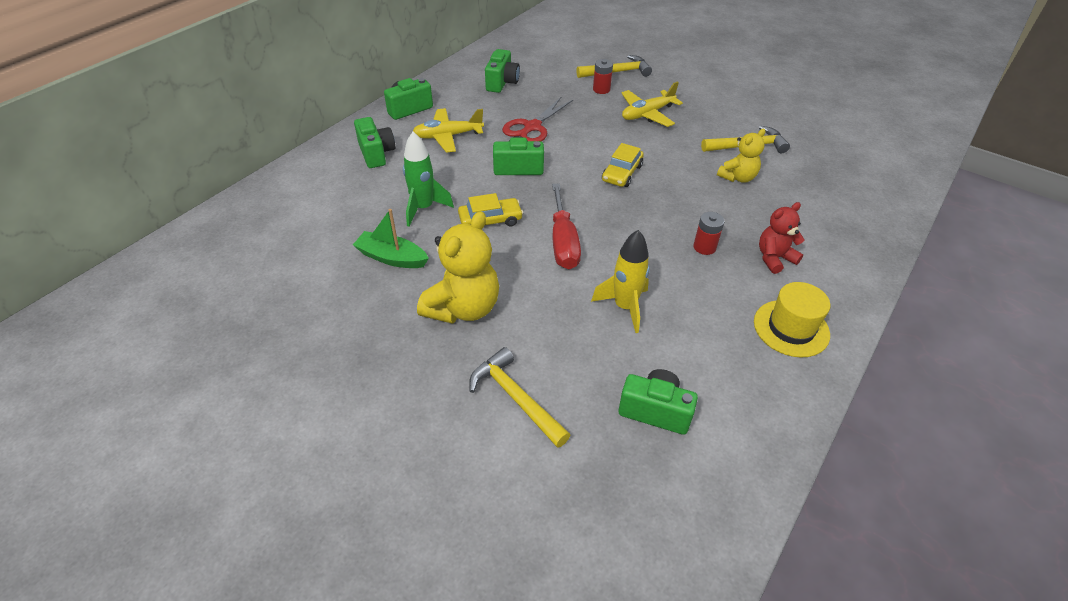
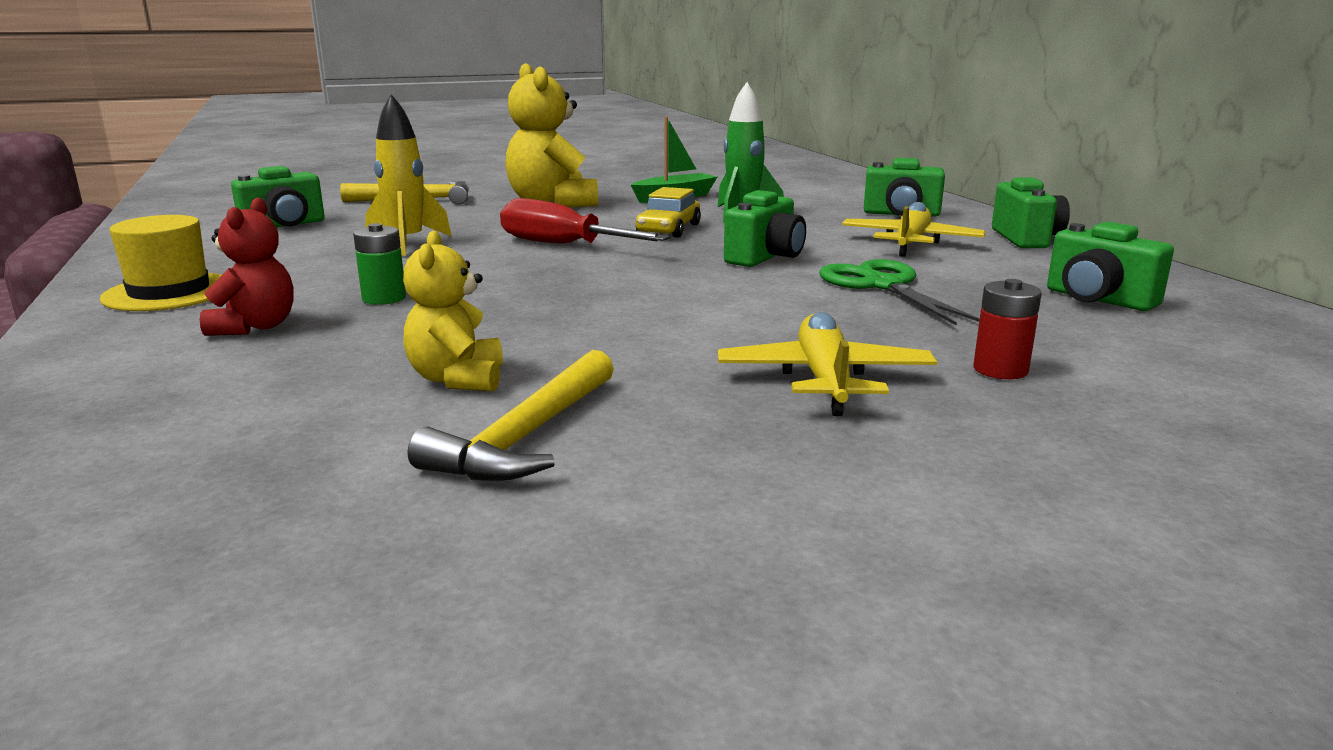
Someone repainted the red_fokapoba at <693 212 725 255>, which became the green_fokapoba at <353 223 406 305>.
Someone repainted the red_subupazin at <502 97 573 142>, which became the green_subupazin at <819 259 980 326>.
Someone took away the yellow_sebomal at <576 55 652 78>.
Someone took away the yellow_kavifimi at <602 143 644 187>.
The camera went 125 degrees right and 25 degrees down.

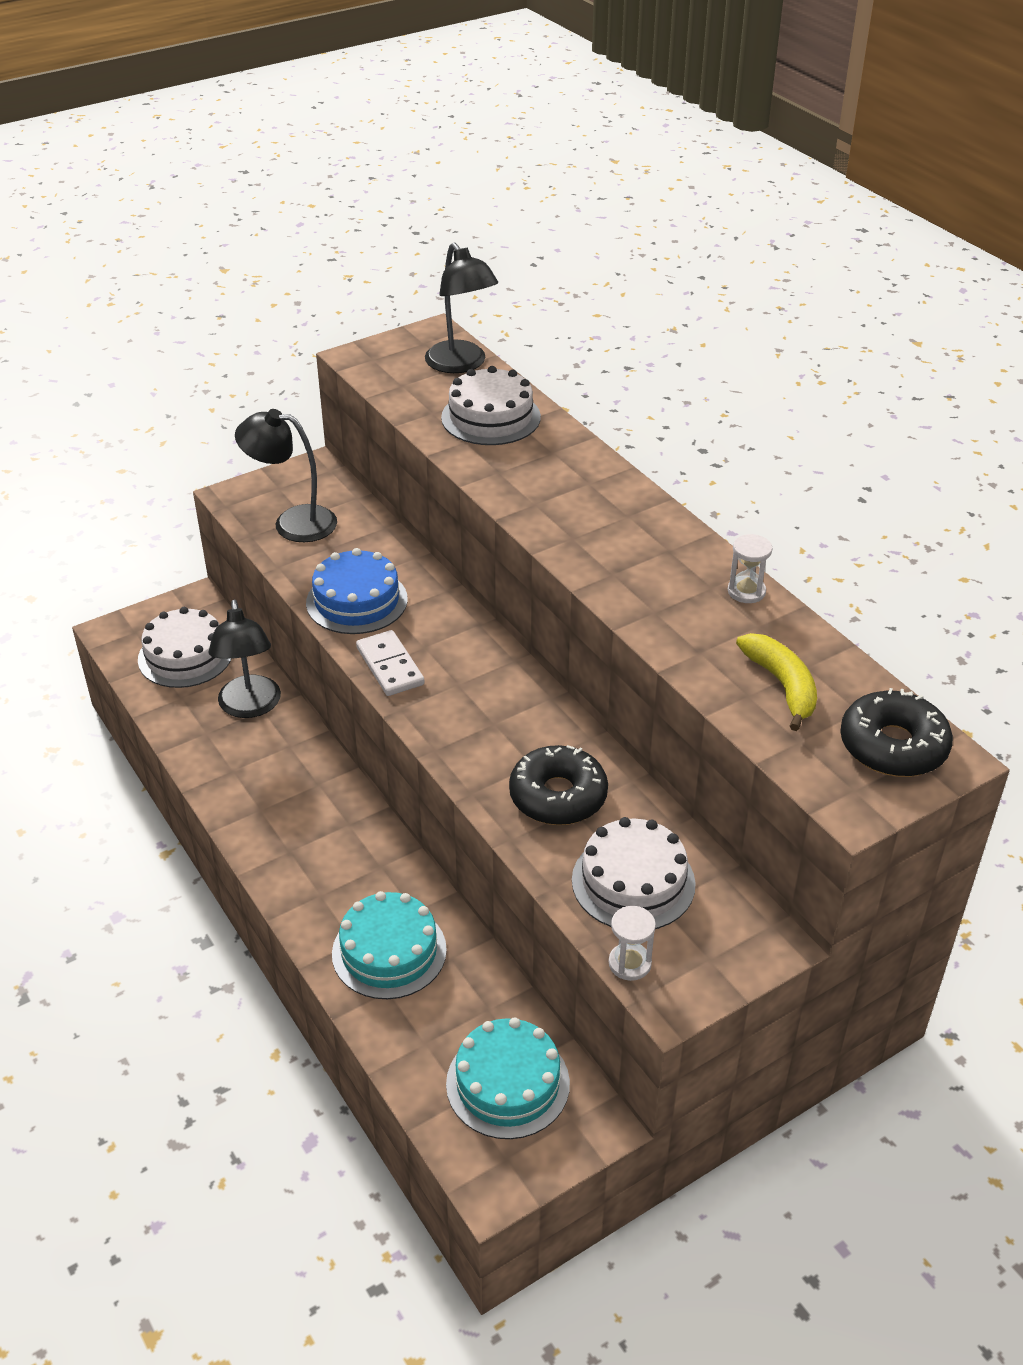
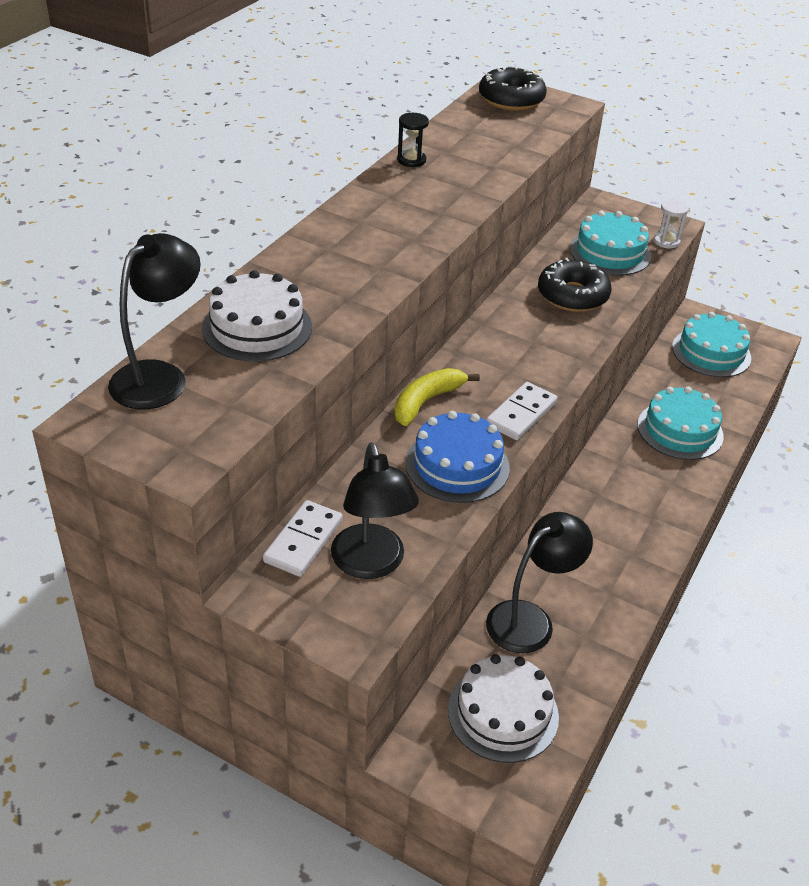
Someone put down the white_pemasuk at <263 500 343 577>.
Someone carried the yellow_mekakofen from <736 633 817 731> to <394 368 480 426>.
Someone repainted the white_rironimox at <728 534 772 603>, which became the black_rironimox at <397 113 429 167>.
Someone repainted the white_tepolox at <572 817 696 929>, which became the turquoise_tepolox at <569 211 651 276>.
The camera went 120 degrees left and 0 degrees up.

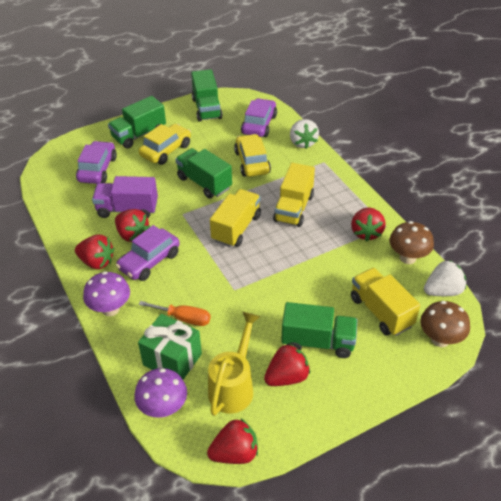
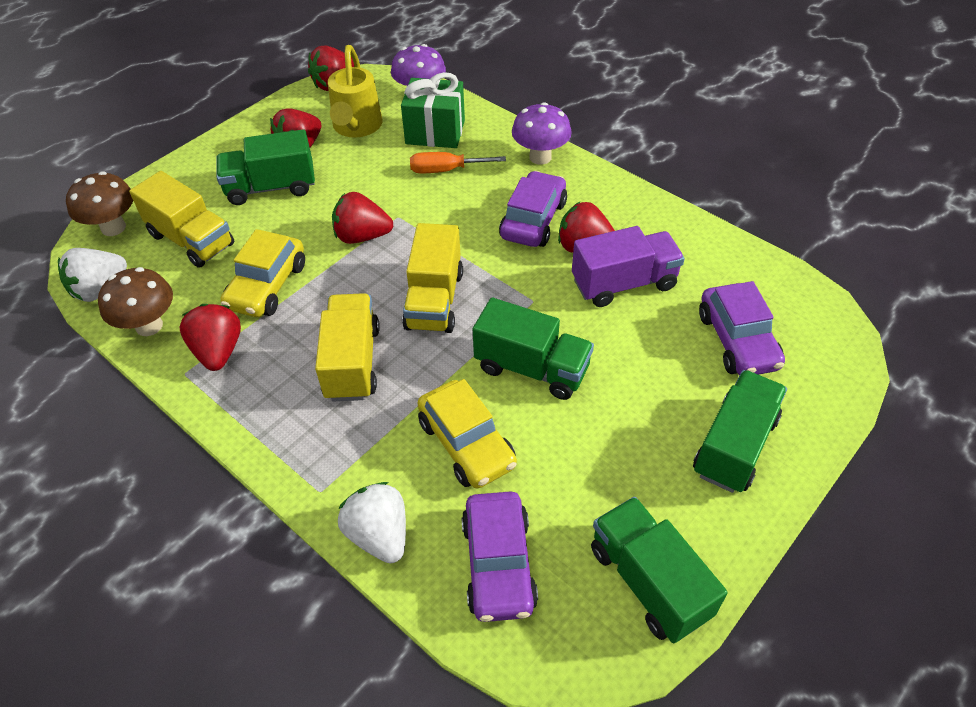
Someone carried the yellow_kavifimi from <139 124 191 165> to <221 229 305 317>.
Someone carried the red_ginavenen from <75 234 114 269> to <332 192 393 244>.
The camera went 160 degrees right and 5 degrees up.

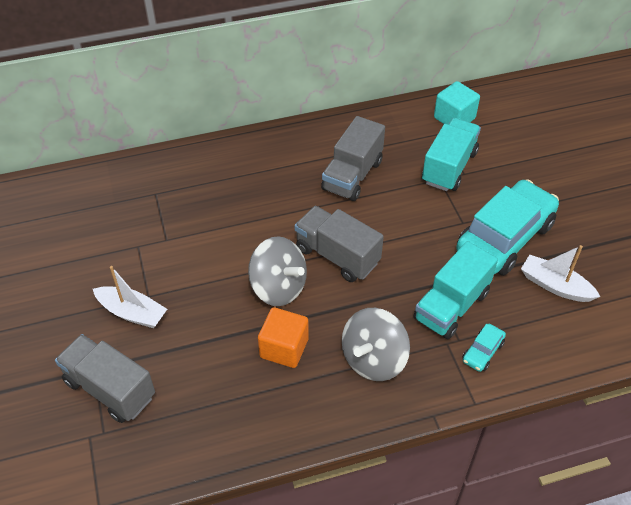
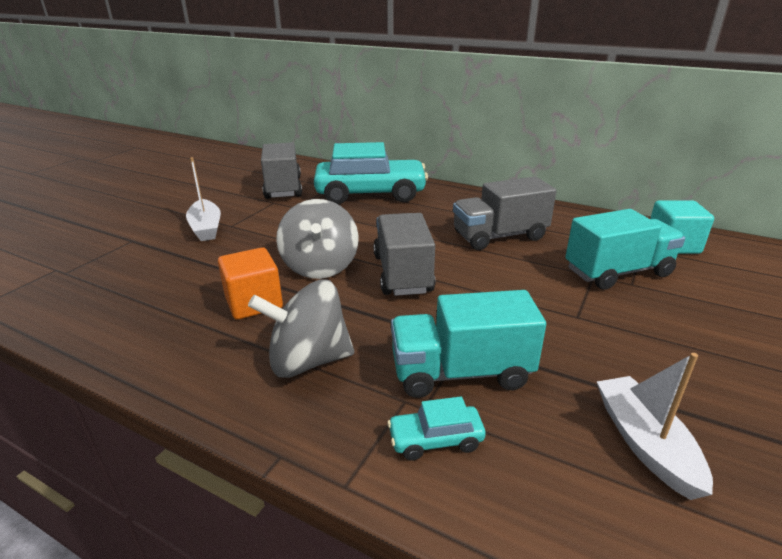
Someone carried the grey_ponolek from <55 334 155 423> to <261 142 302 199>.
Someone carried the turquoise_kavifimi from <456 179 559 276> to <314 142 428 204>.
The camera went 45 degrees right and 20 degrees down.

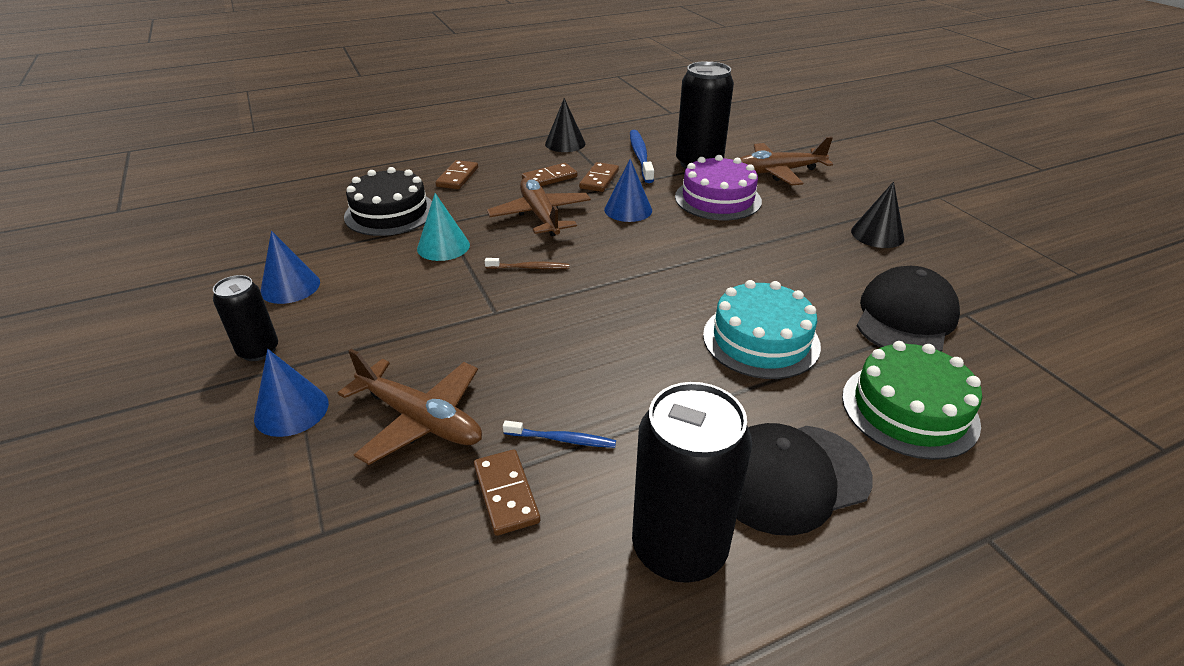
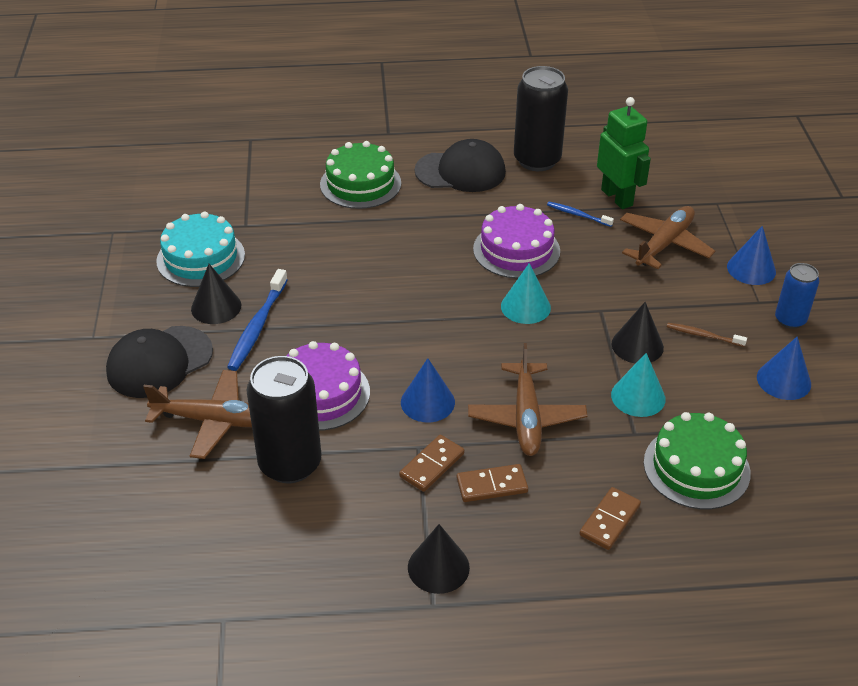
Someone carried the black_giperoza from <857 266 960 352> to <106 326 213 398>.
Someone carried the turquoise_tepolox from <703 280 821 379> to <156 211 245 287>.
Someone carried the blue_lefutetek from <630 130 654 183> to <227 269 288 371>.
Someone put down the purple_tepolox at <473 204 560 279>.
Someone put down the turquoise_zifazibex at <501 263 551 324>.
Someone swapped the brown_pemasuk at <474 449 540 536> for the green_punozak at <597 97 651 209>.
Someone put down the black_zifazibex at <612 302 664 364>.
Someone rotated the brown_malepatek at <338 349 482 465> by 75 degrees clockwise.
Someone repainted the black_tepolox at <344 167 432 236>, which became the green_tepolox at <644 412 751 509>.
Someone carried the brown_lefutetek from <485 258 569 269> to <667 323 747 347>.
Someone repainted the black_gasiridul at <213 275 278 361>, which became the blue_gasiridul at <775 263 819 329>.
The camera went 160 degrees left and 5 degrees up.

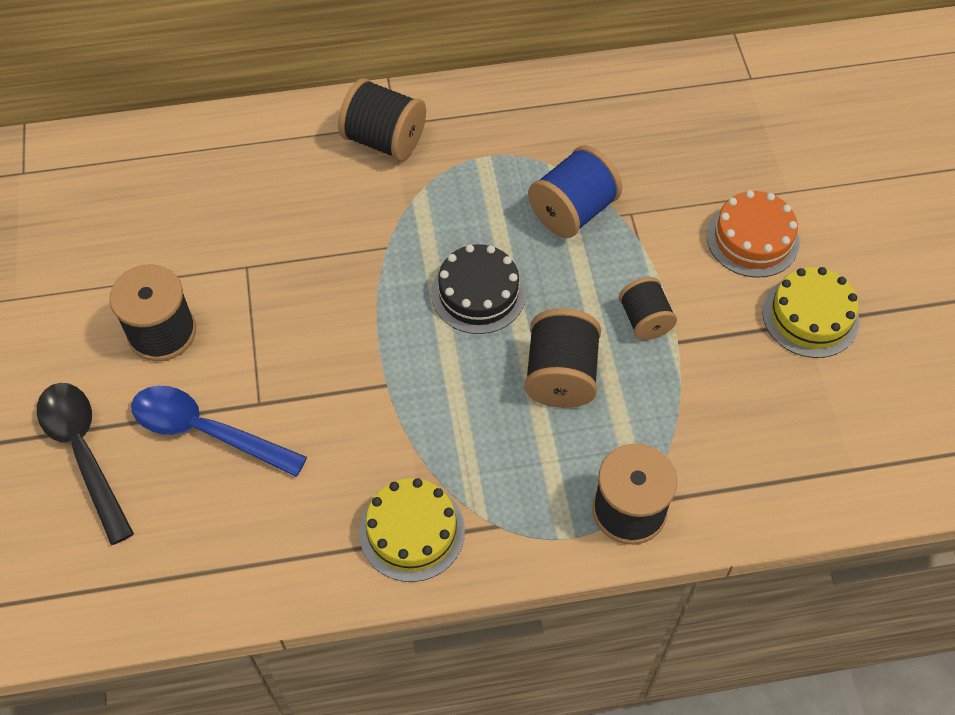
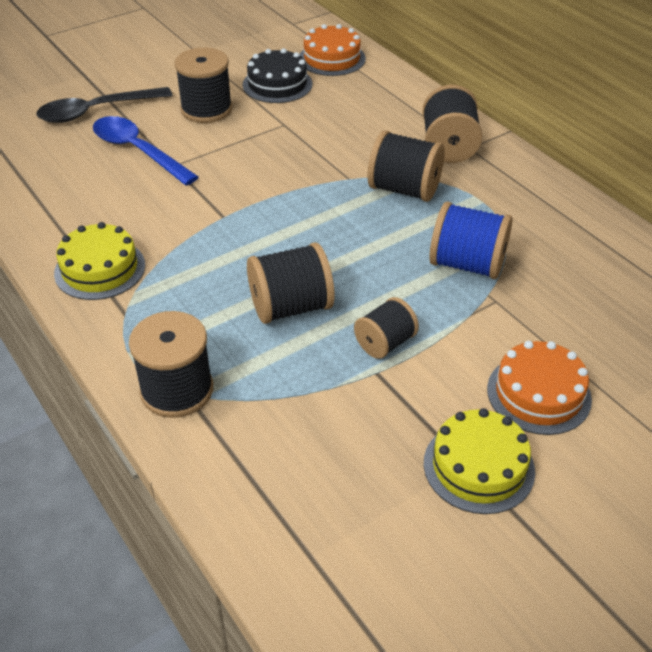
Someone rotated the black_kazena at <37 383 134 545> by 150 degrees counterclockwise.
Someone rotated the blue_kazena at <131 386 307 477> by 45 degrees counterclockwise.
Someone carried the black_tepolox from <431 244 526 334> to <243 48 312 103>.
Someone put down the orange_tepolox at <299 24 366 76>.
Someone put down the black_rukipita at <367 130 445 202>.
The camera went 65 degrees right and 15 degrees down.

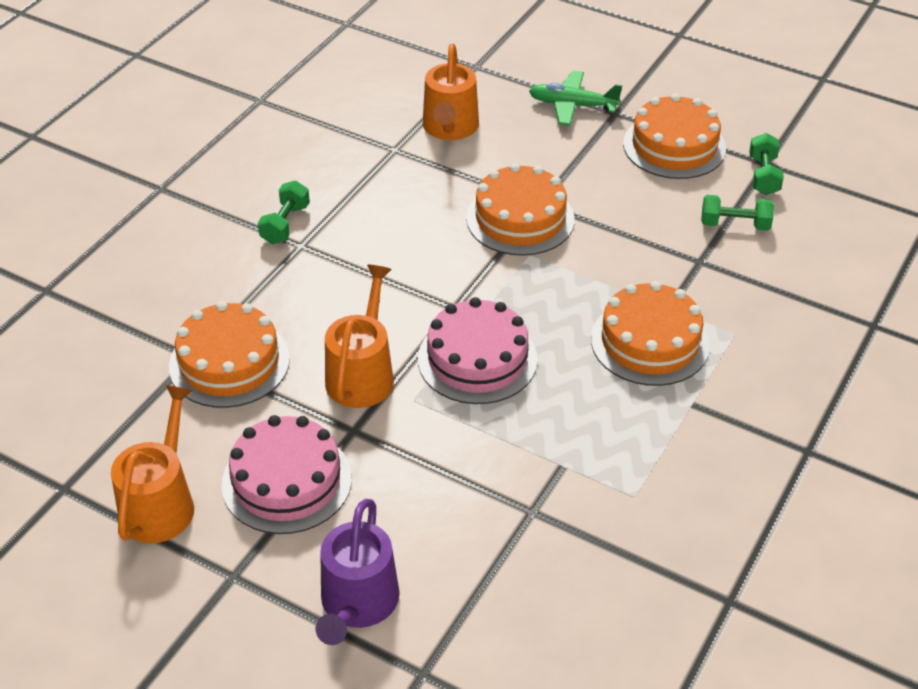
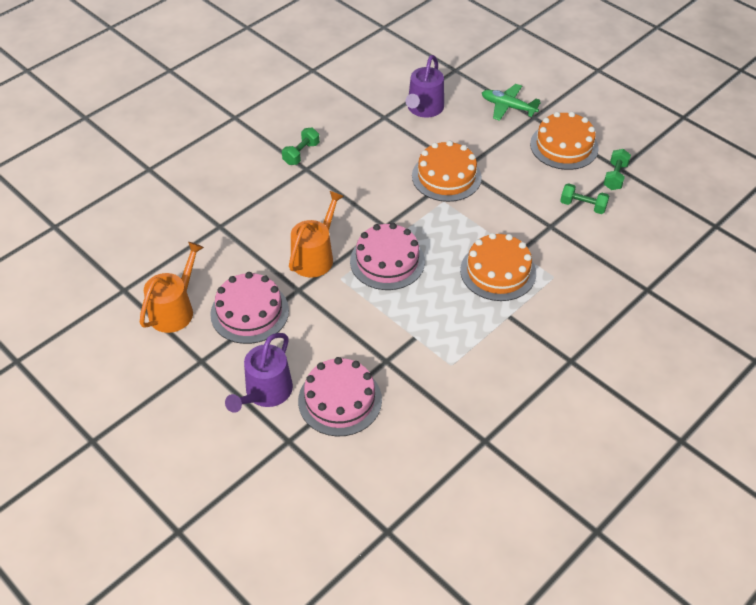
Someone put down the pink_tepolox at <298 357 382 436>.
Someone repainted the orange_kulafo at <423 43 479 140>, which became the purple_kulafo at <406 55 444 117>.
Someone took away the orange_tepolox at <169 301 290 408>.
The camera went 15 degrees right and 5 degrees up.

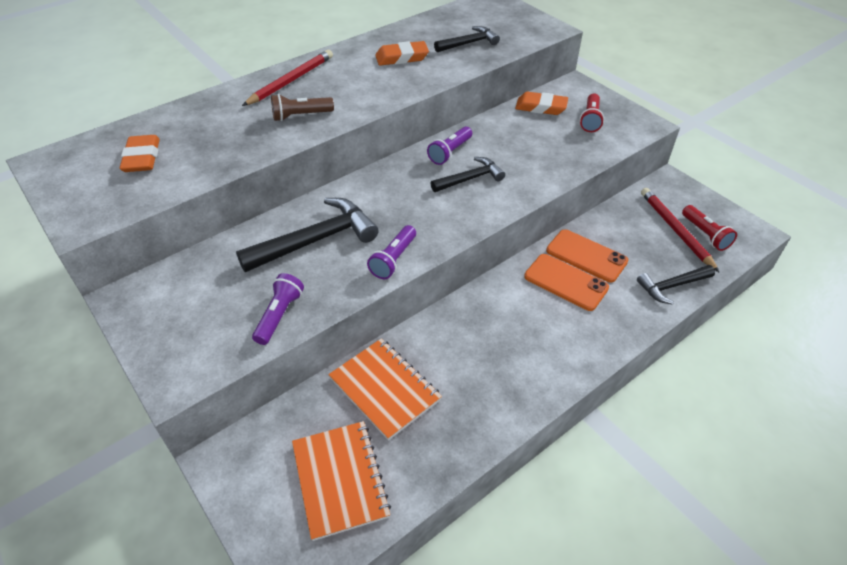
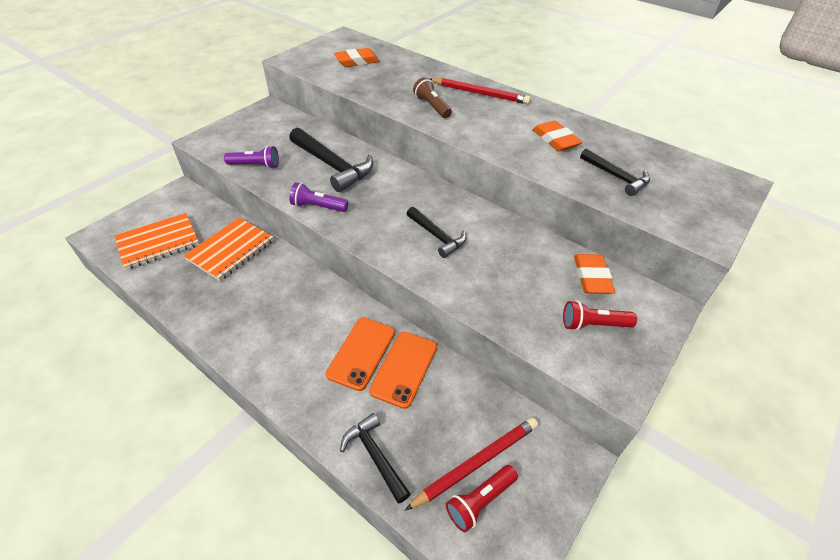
Someone took away the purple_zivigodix at <427 127 472 165>.
The camera went 75 degrees right and 0 degrees up.

